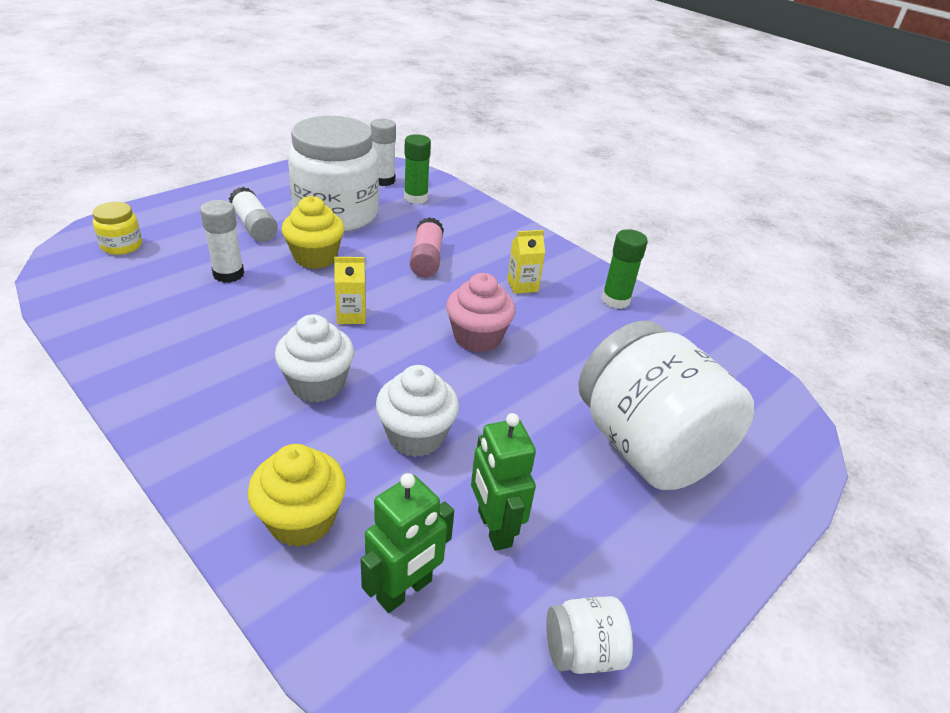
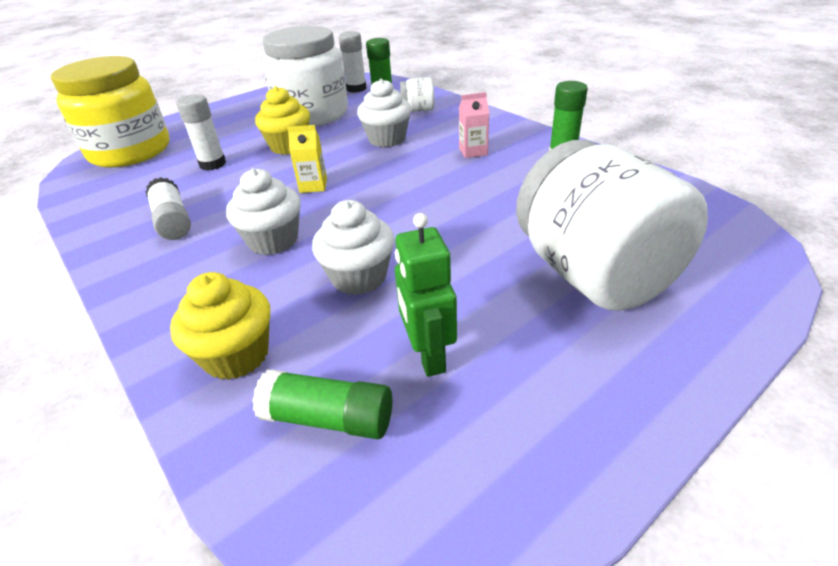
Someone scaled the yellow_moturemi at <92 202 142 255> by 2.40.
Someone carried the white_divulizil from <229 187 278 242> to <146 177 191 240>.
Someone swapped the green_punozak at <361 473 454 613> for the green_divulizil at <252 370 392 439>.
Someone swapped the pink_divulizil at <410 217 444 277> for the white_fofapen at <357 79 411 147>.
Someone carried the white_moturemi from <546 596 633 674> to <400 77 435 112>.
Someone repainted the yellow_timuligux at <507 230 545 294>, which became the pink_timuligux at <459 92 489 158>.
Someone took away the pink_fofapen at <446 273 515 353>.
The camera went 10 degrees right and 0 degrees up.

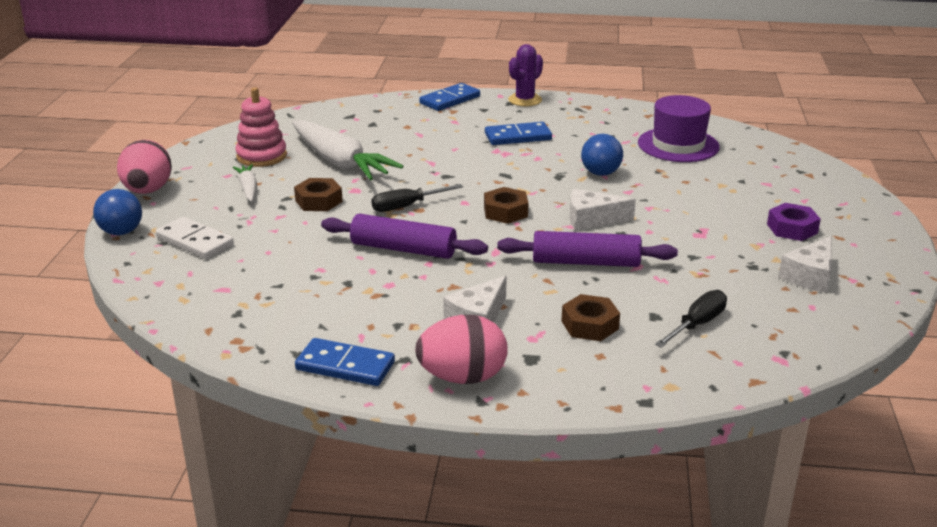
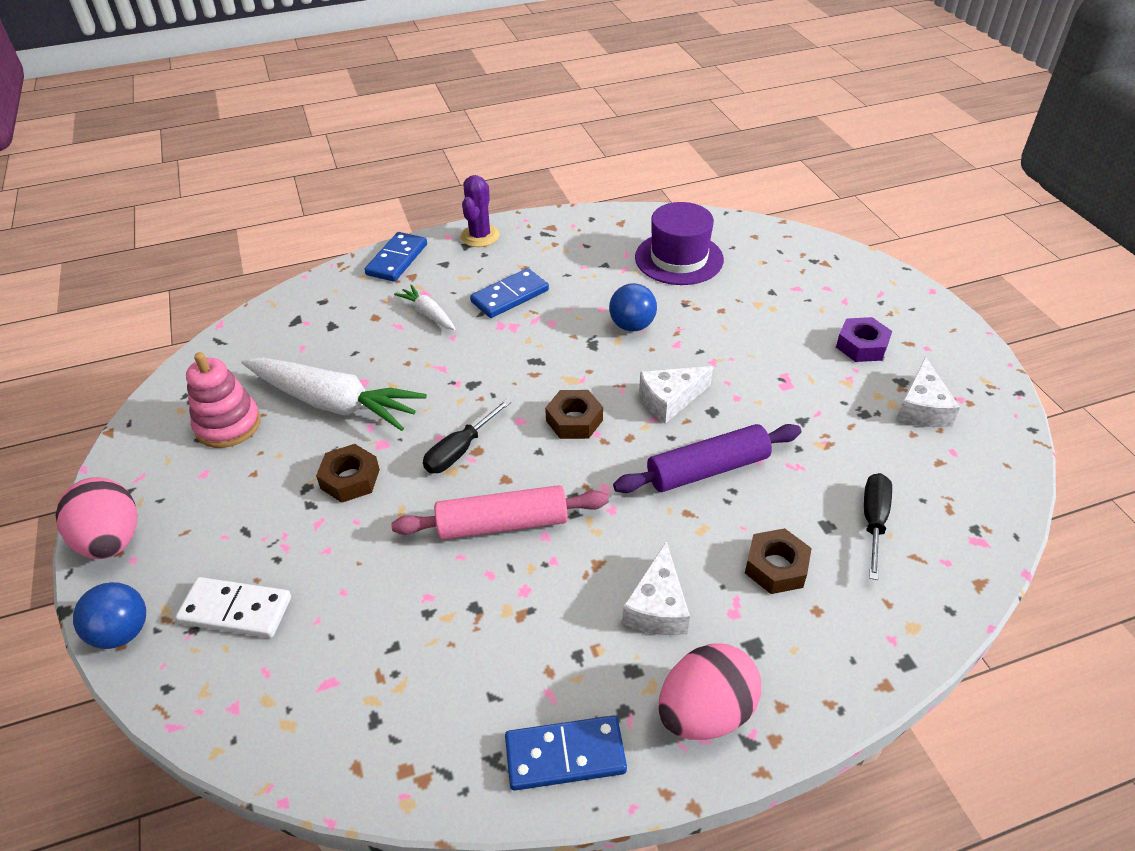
Someone repainted the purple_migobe at <321 214 488 259>, which became the pink_migobe at <391 485 609 540>.
Someone carried the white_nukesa from <233 164 257 202> to <394 285 456 330>.
The camera went 25 degrees left and 15 degrees up.

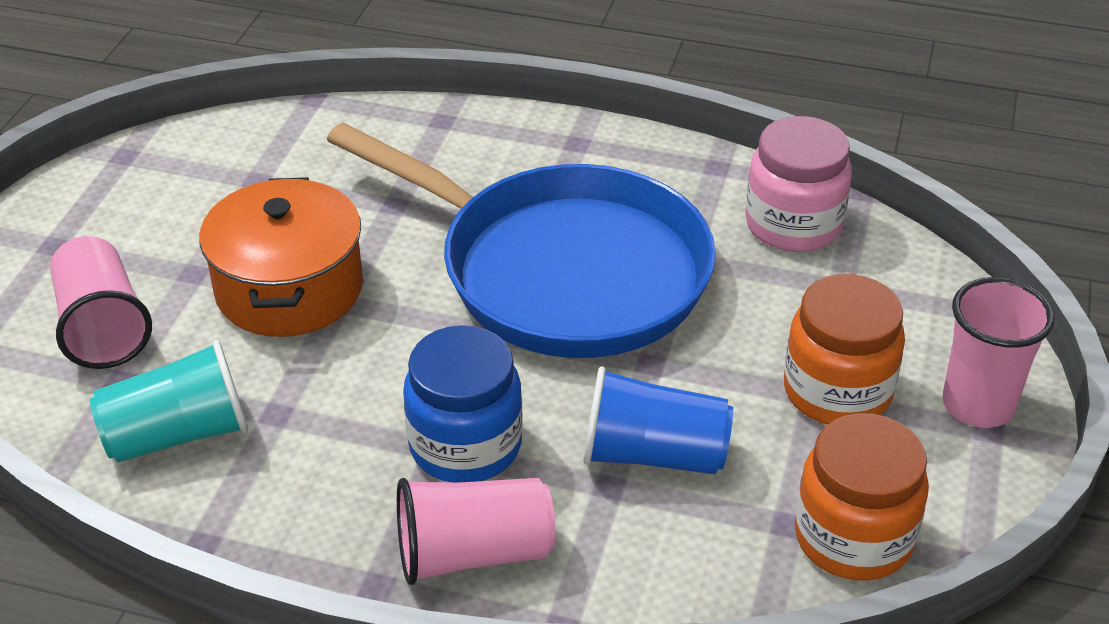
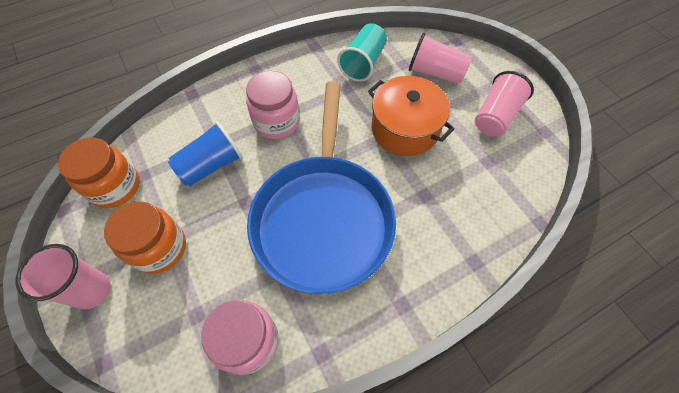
Someone repainted the blue_moturemi at <403 325 523 483>, which became the pink_moturemi at <246 71 300 139>.
Someone rotated the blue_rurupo at <327 122 716 358> by 75 degrees counterclockwise.
Someone carried the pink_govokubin from <397 478 555 585> to <475 71 534 136>.
The camera went 135 degrees right and 20 degrees up.

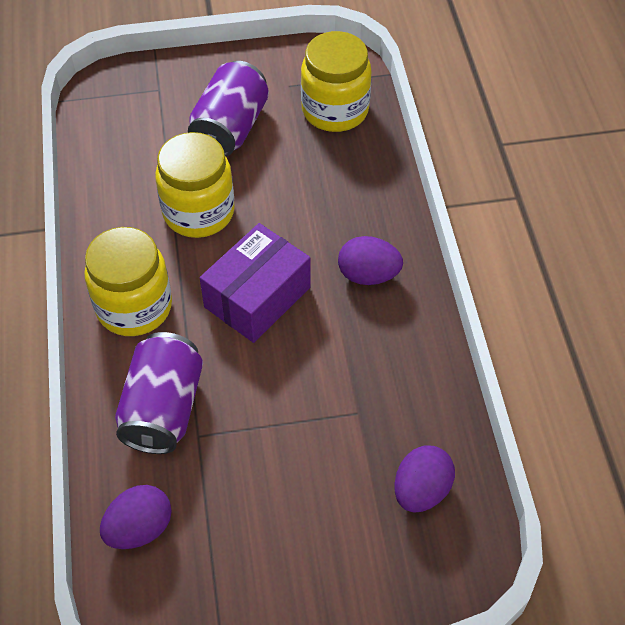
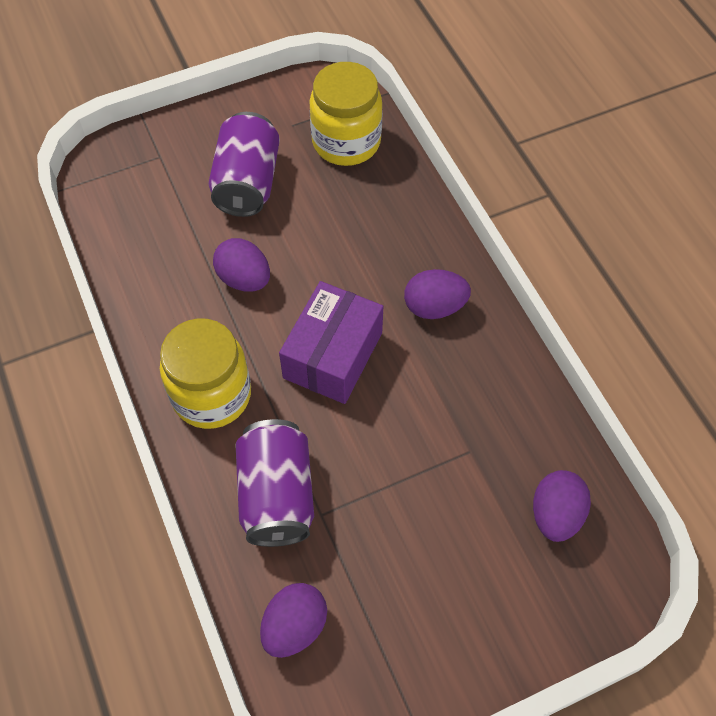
Someone swapped the yellow_moturemi at <155 132 235 238> for the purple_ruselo at <213 238 270 292>.
The camera went 15 degrees left and 5 degrees up.

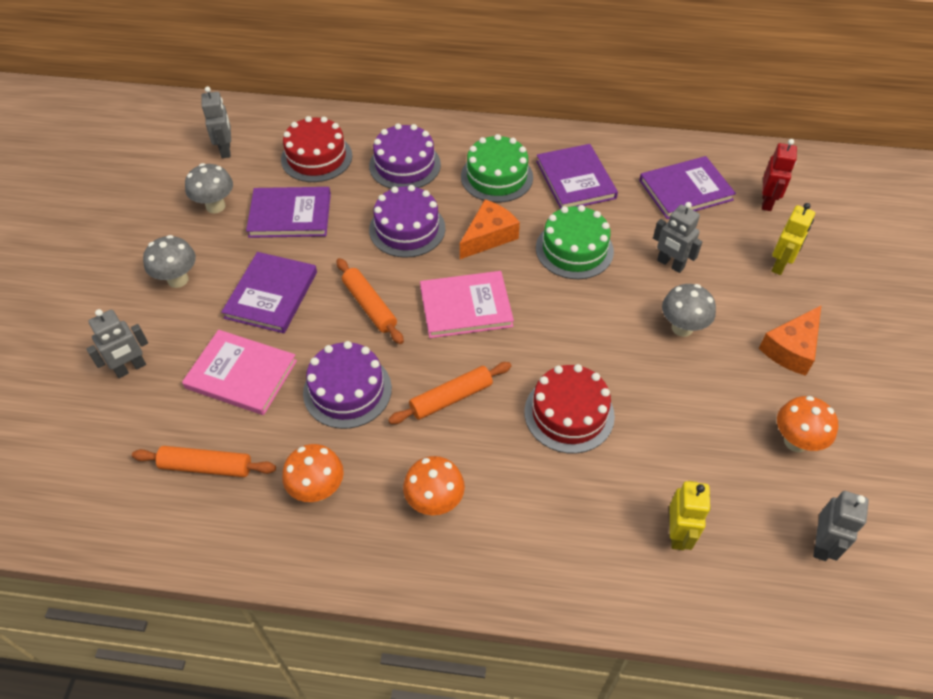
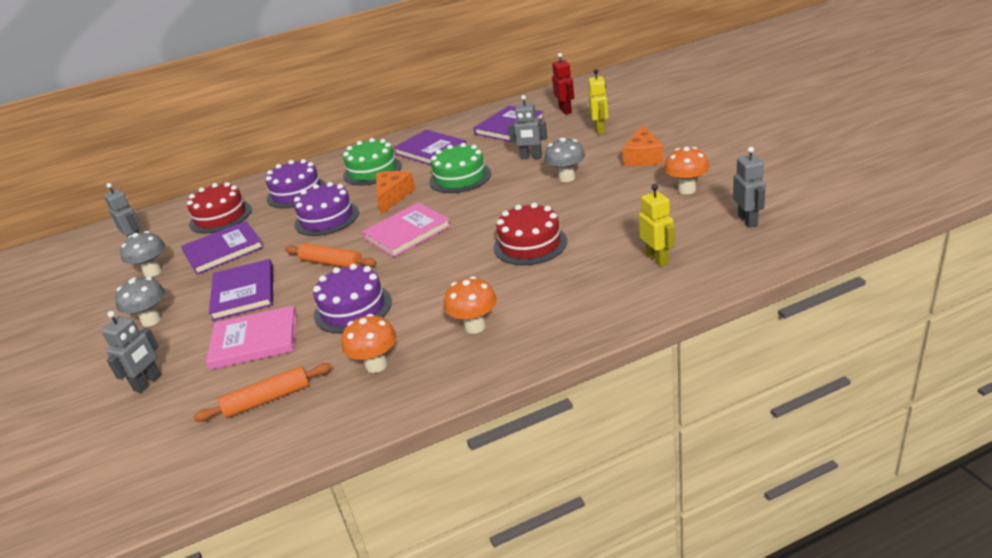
Someone took away the orange_migobe at <388 362 511 424>.
The camera went 25 degrees left and 20 degrees down.

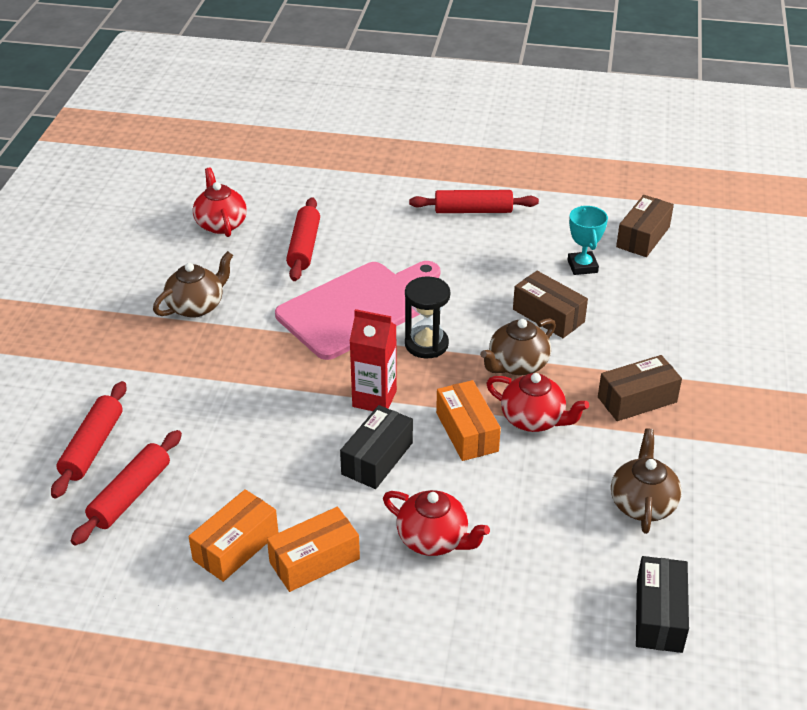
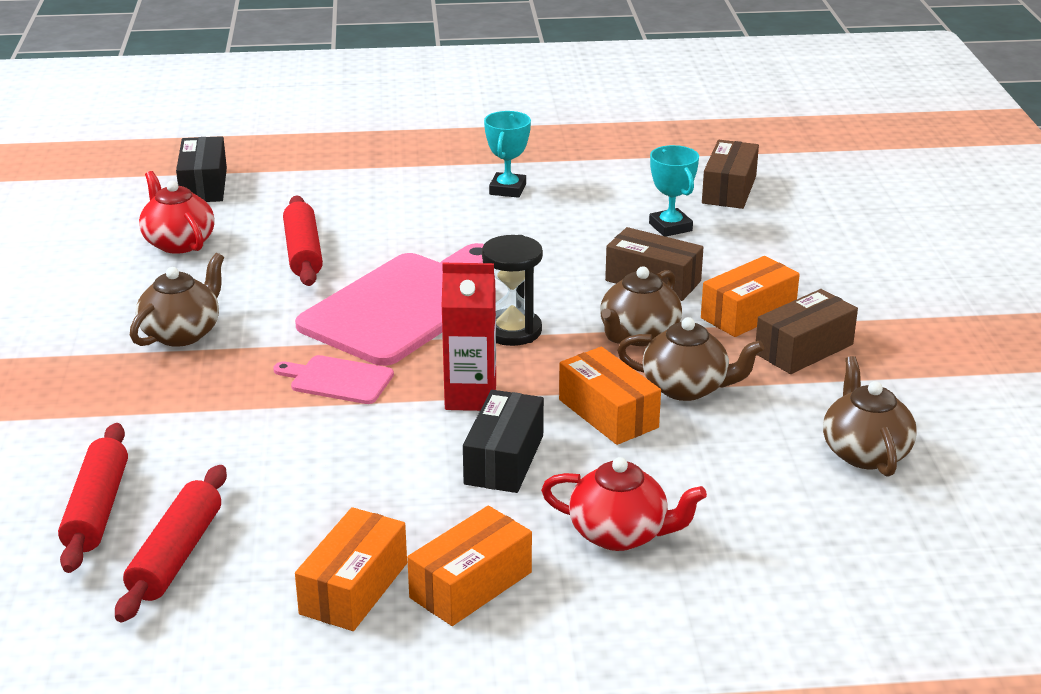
Someone carried the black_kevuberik from <636 556 689 653> to <176 136 227 202>.
Someone put down the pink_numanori at <273 355 394 404>.
Someone swapped the red_migobe at <409 190 539 213> for the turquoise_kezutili at <484 111 531 198>.
Someone repainted the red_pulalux at <486 373 589 432>, which became the brown_pulalux at <617 317 764 401>.
Someone put down the orange_kevuberik at <701 256 800 337>.
The camera went 15 degrees left and 10 degrees down.

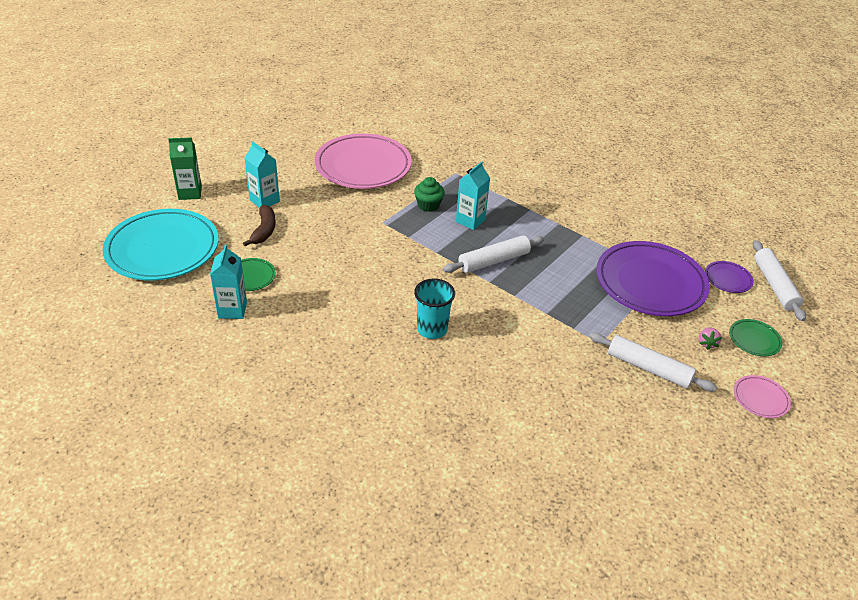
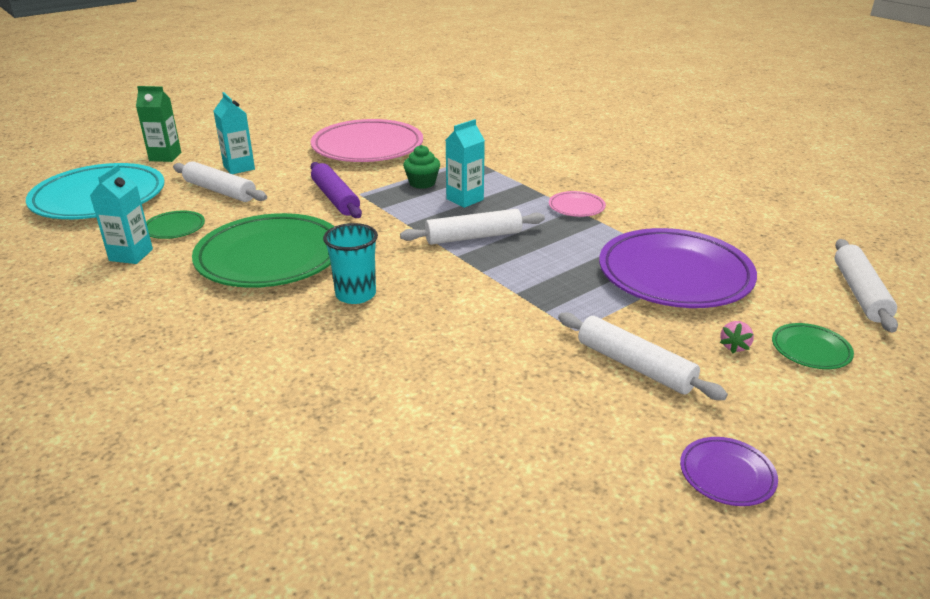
Someone swapped the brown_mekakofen at <243 205 276 246> for the white_migobe at <173 161 267 202>.
Someone put down the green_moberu at <192 213 335 288>.
Someone put down the purple_migobe at <311 162 362 218>.
Someone carried the pink_moberu from <734 375 791 418> to <549 191 606 217>.
Someone carried the purple_moberu from <705 261 754 293> to <680 437 778 506>.
The camera went 15 degrees right and 10 degrees down.

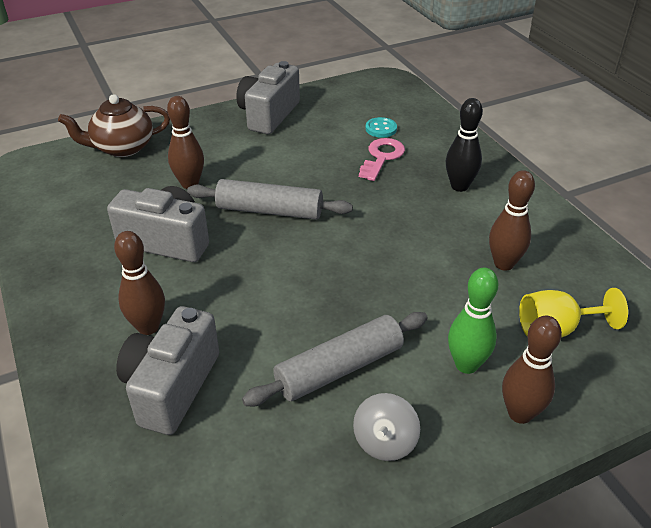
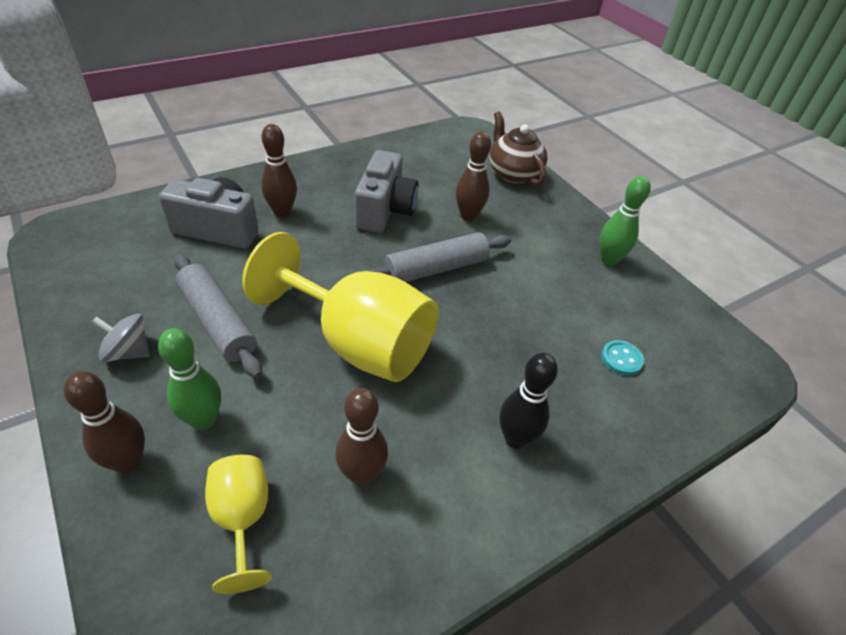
Someone put down the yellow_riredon at <242 232 439 382>.
Someone rotated the grey_migobe at <187 179 353 220> by 60 degrees clockwise.
Someone swapped the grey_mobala at <236 61 300 134> for the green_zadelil at <600 176 651 266>.
Someone took away the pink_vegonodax at <359 138 405 181>.
The camera went 80 degrees right and 5 degrees up.

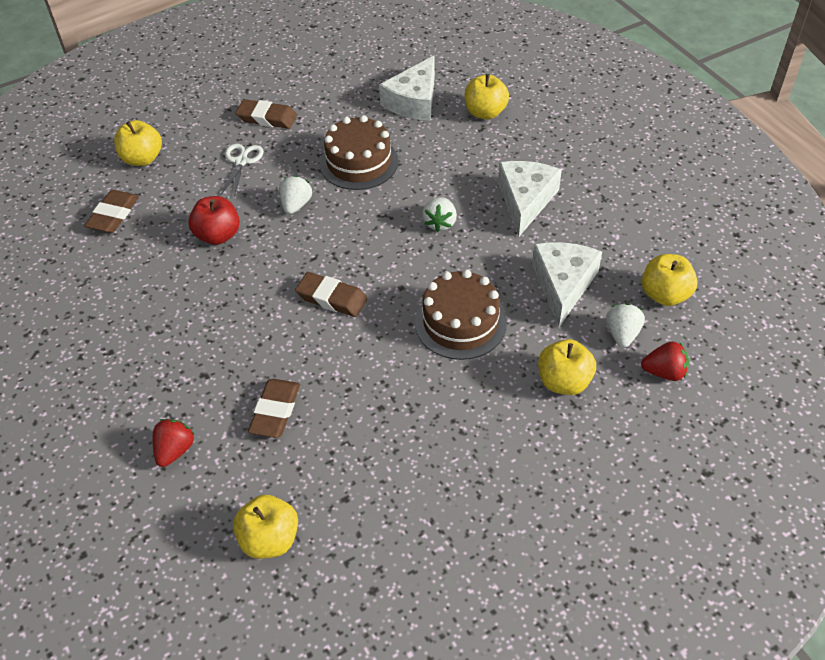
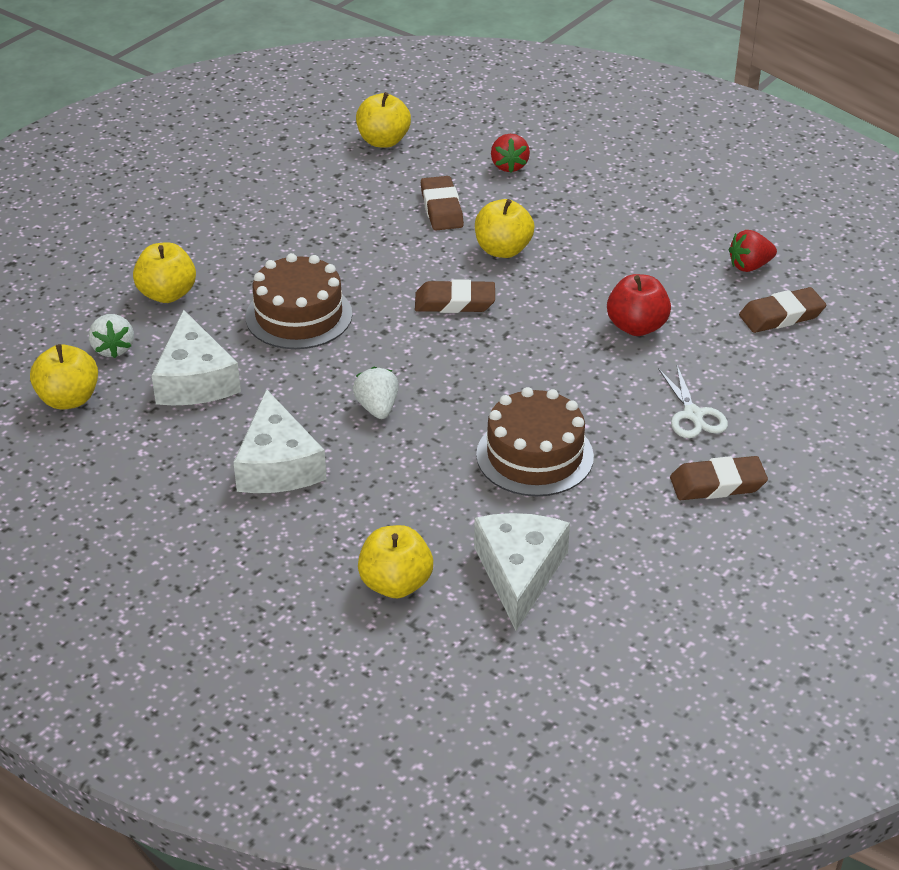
Someone carried the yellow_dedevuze from <114 120 162 166> to <475 199 534 258>.
Someone carried the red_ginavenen from <641 341 689 381> to <729 230 777 272>.
Someone rotated the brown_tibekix at <84 190 139 233> by 75 degrees clockwise.
Someone took away the white_ginavenen at <279 175 312 214>.
The camera went 155 degrees right and 10 degrees down.

